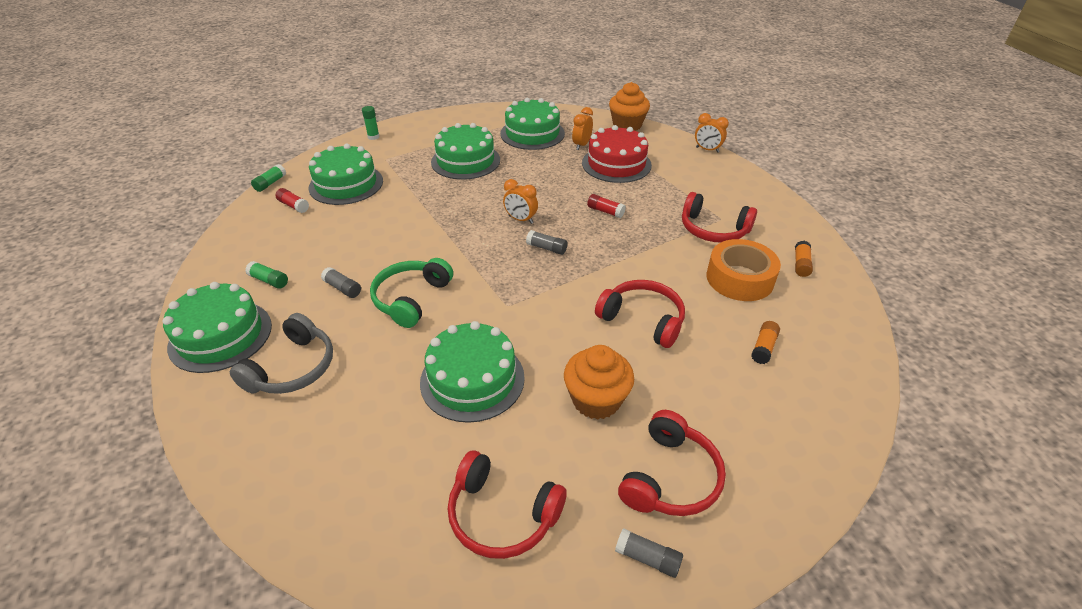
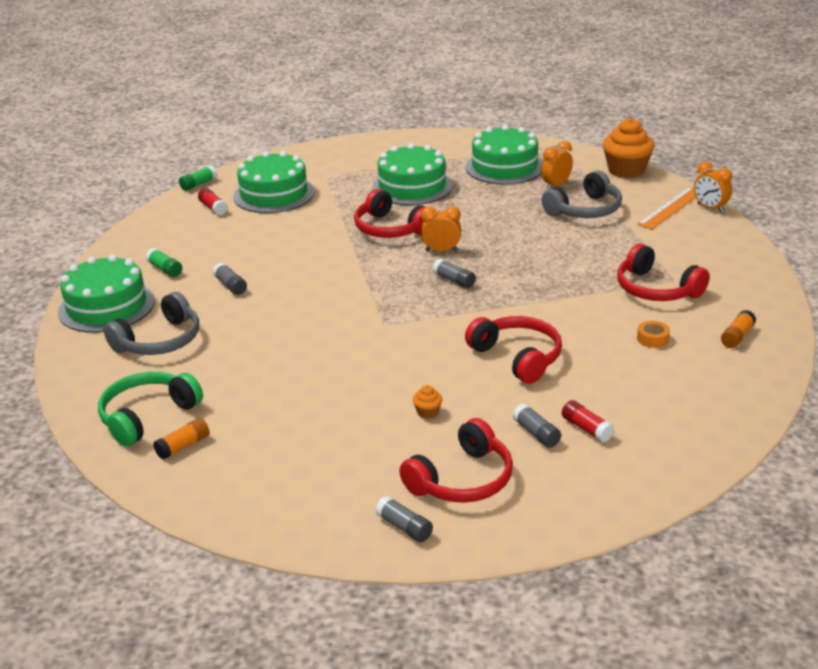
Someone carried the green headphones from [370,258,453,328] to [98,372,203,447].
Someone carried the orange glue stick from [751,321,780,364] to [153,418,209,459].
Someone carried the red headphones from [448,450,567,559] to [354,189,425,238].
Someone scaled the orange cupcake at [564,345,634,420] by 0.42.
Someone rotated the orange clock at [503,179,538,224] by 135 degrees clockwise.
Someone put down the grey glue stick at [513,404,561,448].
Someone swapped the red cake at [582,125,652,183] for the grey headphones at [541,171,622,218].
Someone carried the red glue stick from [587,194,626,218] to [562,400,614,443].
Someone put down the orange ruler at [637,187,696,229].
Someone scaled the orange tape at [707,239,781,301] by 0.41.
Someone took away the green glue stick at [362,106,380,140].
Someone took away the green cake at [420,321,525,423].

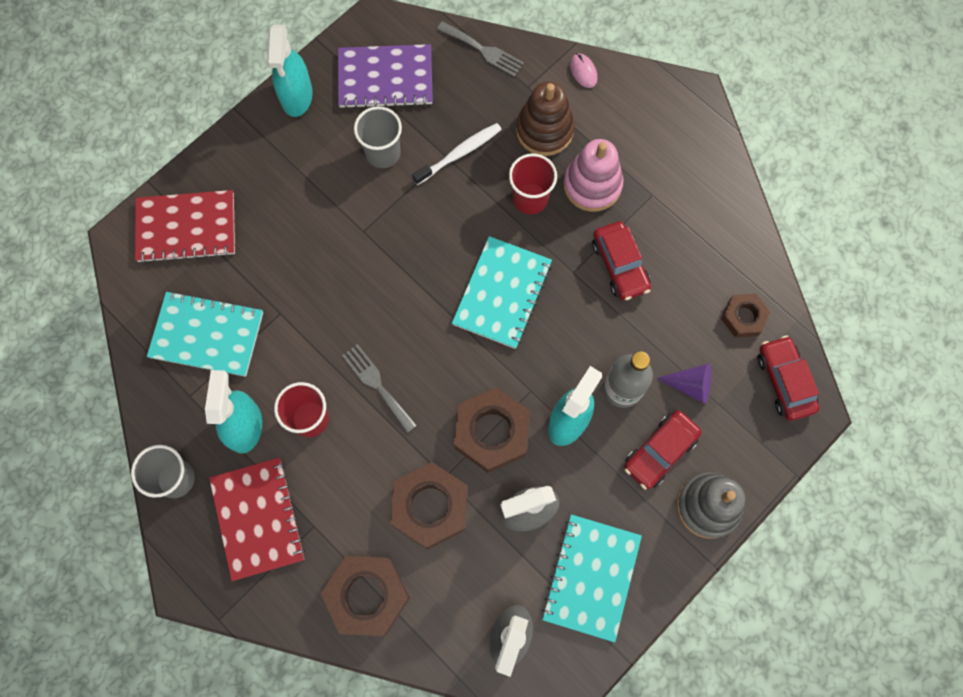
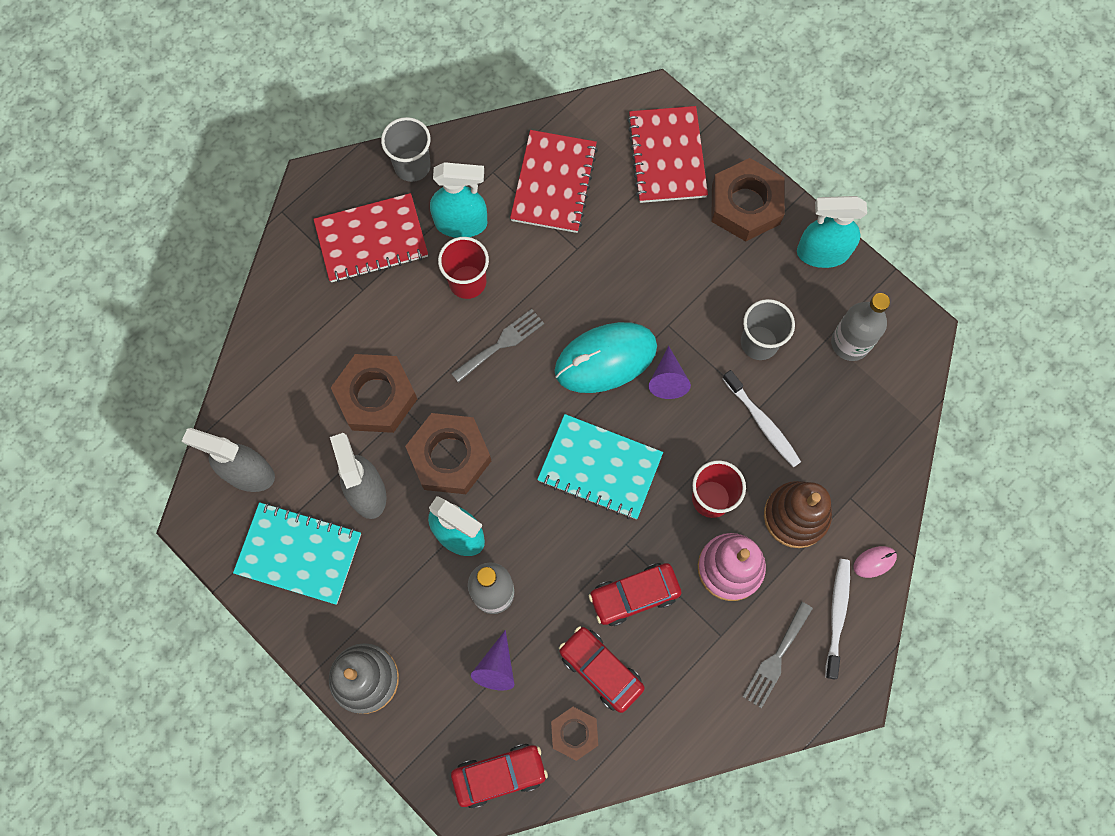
Someone repainted the turquoise notebook at [147,291,263,377], which became the red notebook at [510,130,598,233].
Someone put down the turquoise mouse at [555,322,657,393].
Someone carried the red car from [624,410,702,489] to [559,626,645,713].
Someone put down the purple cone at [648,346,691,399].
Someone carried the brown nut from [321,556,410,636] to [711,158,785,241].
Someone carried the grey fork from [437,21,524,77] to [742,602,813,708].
Someone put down the white toothbrush at [825,559,850,680].
Someone swapped the purple notebook at [338,44,433,109] for the grey bottle at [831,293,890,361].

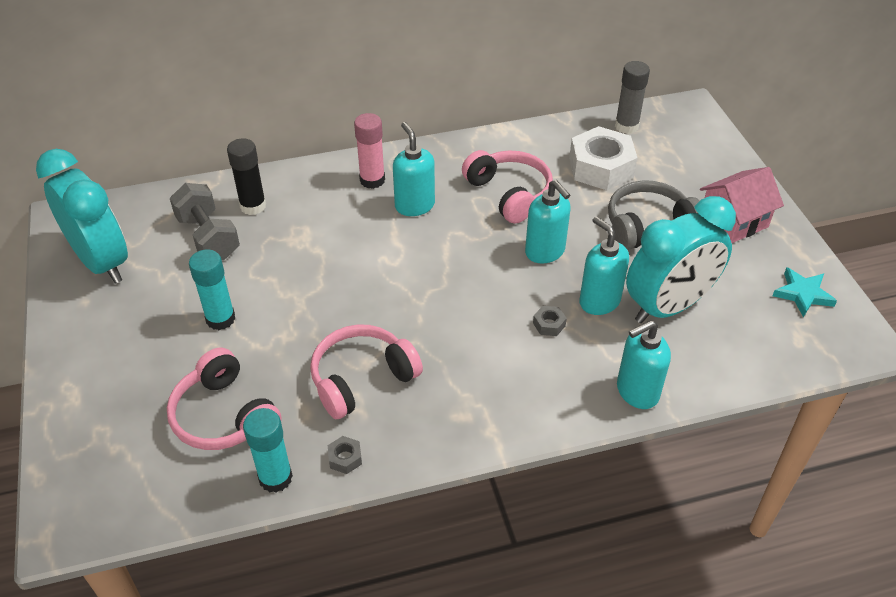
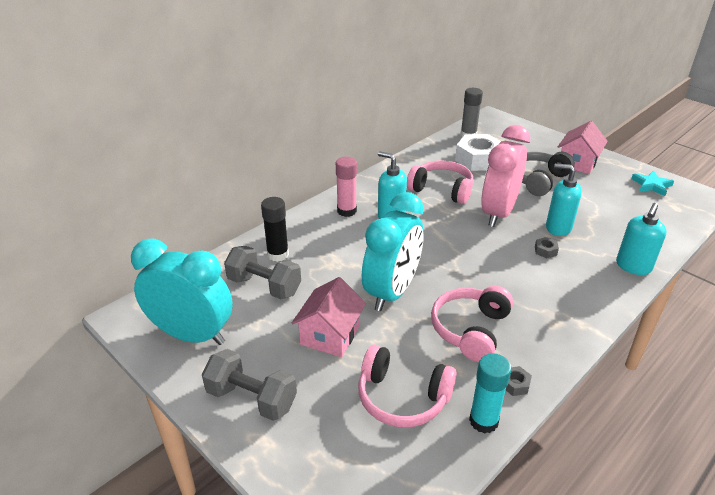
Someone put down the grey dumbbell at [202,349,297,421].
Someone swapped the turquoise glue stick at [189,249,235,330] for the pink house at [292,277,366,357].
Someone carried the turquoise clock from [626,196,736,323] to [362,192,424,311].
Someone swapped the turquoise soap dispenser at [525,180,570,263] for the pink clock at [481,125,530,227].

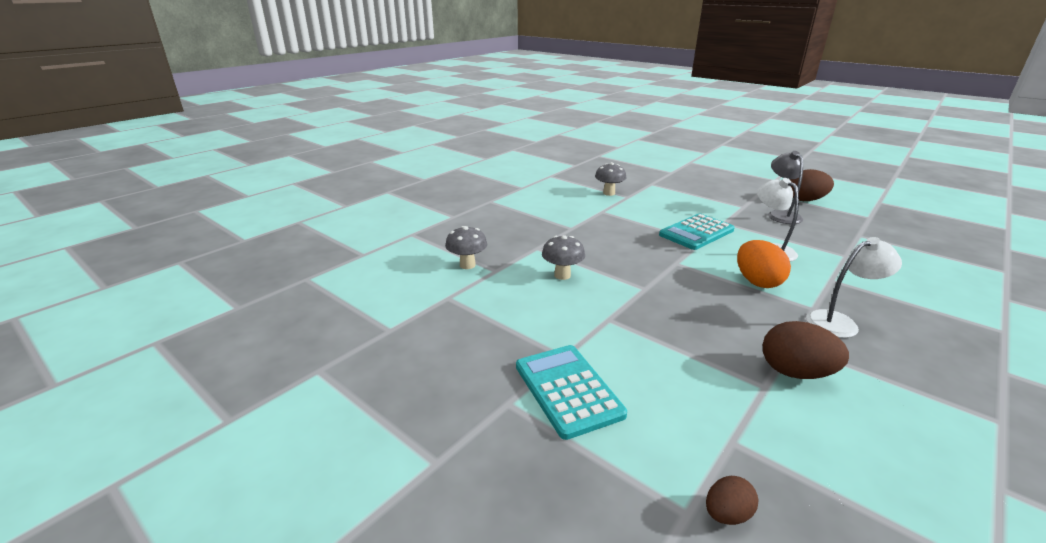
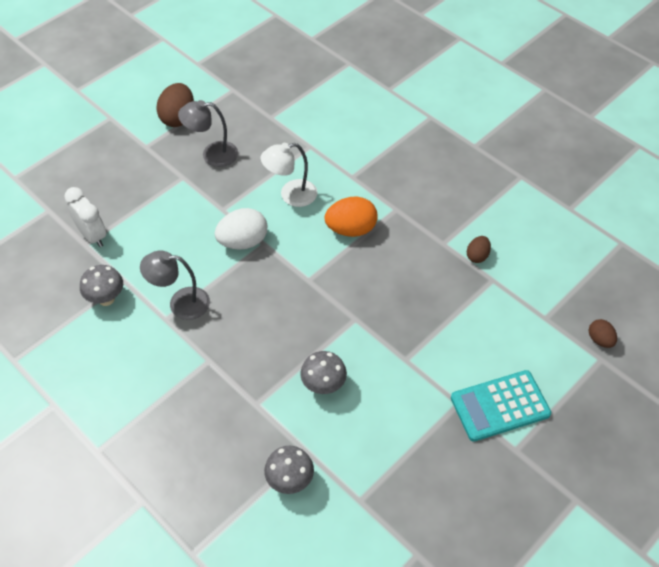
Someone put down the white clock at [65,187,106,247].
Someone put down the grey lamp at [140,251,210,320].
Someone swapped the turquoise calculator at [659,214,735,250] for the white egg at [215,208,267,250].
Someone scaled the brown egg at [763,321,849,379] by 0.56.
Someone took away the white lamp at [806,237,902,338].

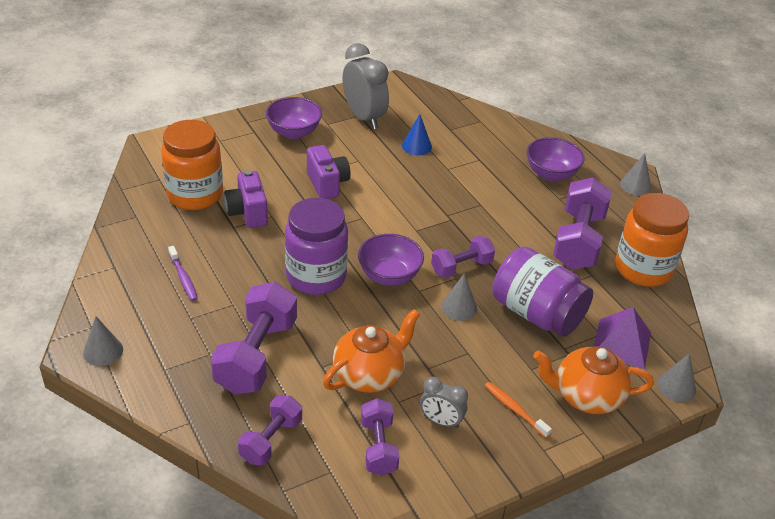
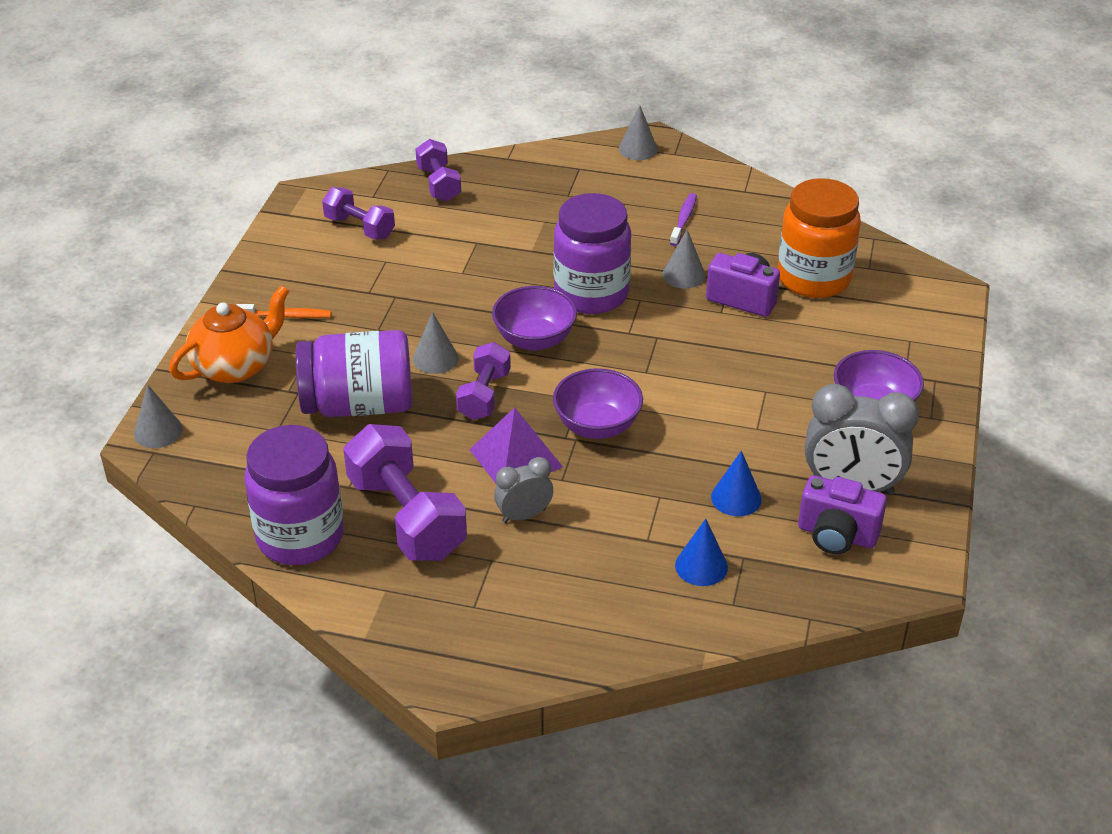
Someone repainted the orange jar at [615,193,689,287], which became the purple jar at [244,425,344,565].
Someone carried the purple pyramid from [594,307,651,369] to [469,408,563,485].
Someone carried the grey clock from [420,377,468,428] to [494,457,553,523].
Someone carried the purple bowl from [527,137,584,181] to [553,368,643,439].
Someone carried the grey cone from [620,153,651,196] to [663,229,706,289].
Someone rotated the purple toothbrush at [168,246,198,301] by 90 degrees clockwise.
Someone put down the blue cone at [675,519,728,586].
Someone carried the purple camera from [307,145,351,199] to [798,475,887,554].
Someone took away the purple dumbbell at [211,282,297,394].
Someone took away the orange teapot at [323,309,420,393].

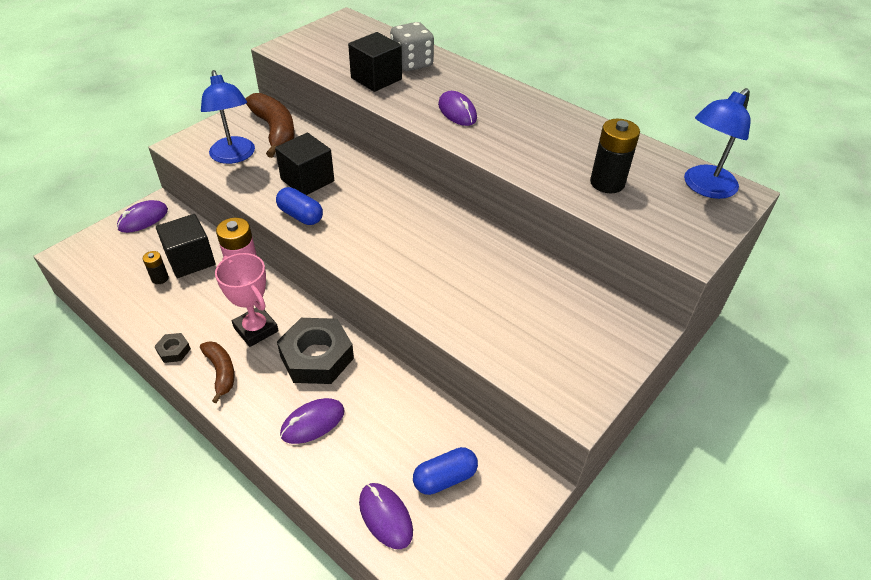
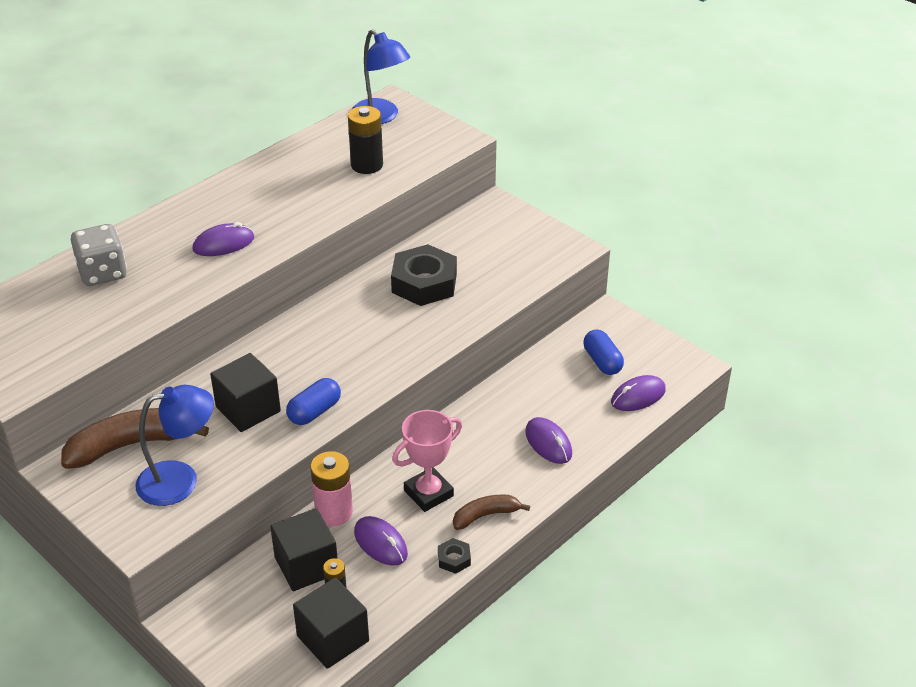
Someone carried the black cube from [348,32,402,92] to [293,578,369,669].
Someone carried the purple mouse from [117,200,168,233] to [354,516,408,565].
Someone carried the black nut from [277,318,354,384] to [391,244,457,306].

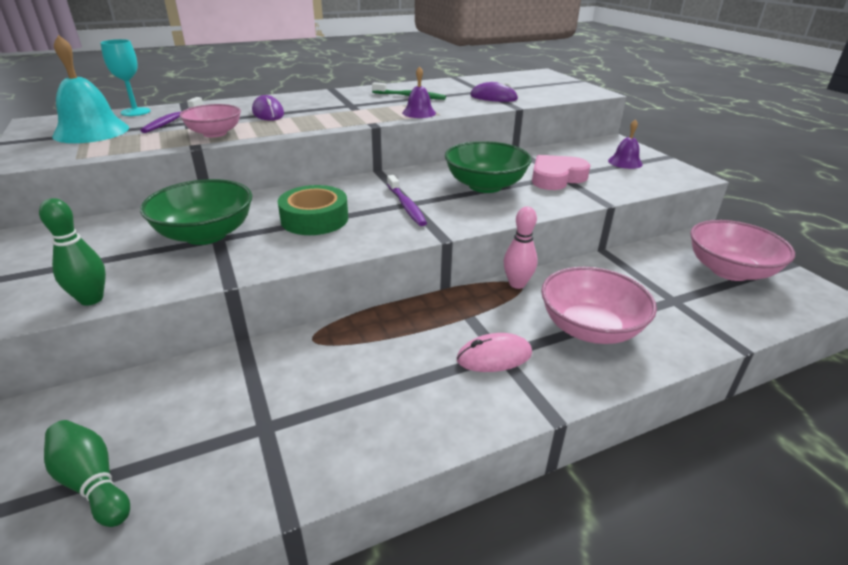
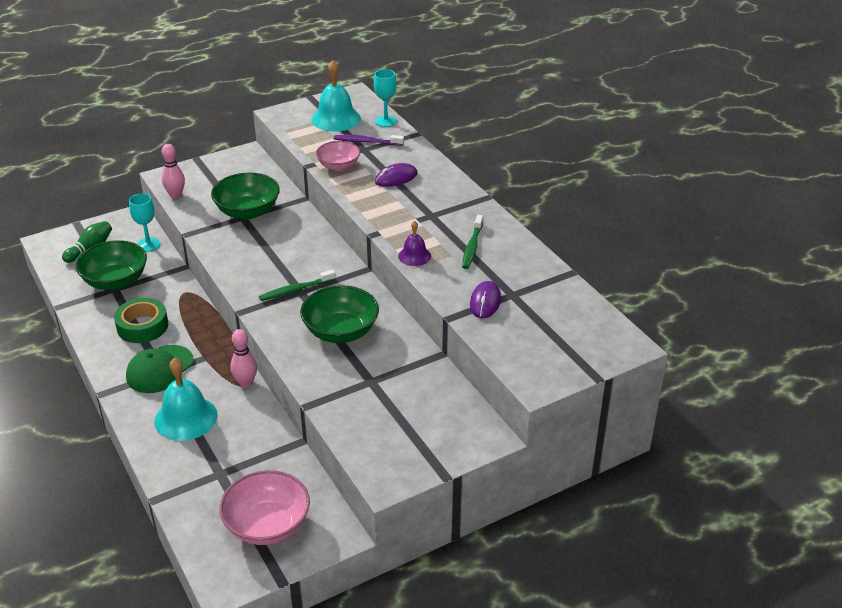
Someone put down the green bowl at [75,240,147,290].
Someone carried the green tape from [278,185,348,235] to [114,298,168,343].
Someone swapped the pink mouse at [457,333,532,372] for the green cap at [126,345,194,393].
Someone put down the turquoise goblet at [129,193,160,252].
Someone swapped the pink bowl at [541,267,657,344] for the turquoise bell at [154,357,218,441].
Someone repainted the green bowling pin at [39,198,106,306], which became the pink bowling pin at [162,144,185,198].
Someone repainted the purple toothbrush at [387,175,427,226], which became the green toothbrush at [259,270,336,301].
Someone took away the pink heart at [532,155,591,190].
Someone took away the purple bell at [608,119,643,169].

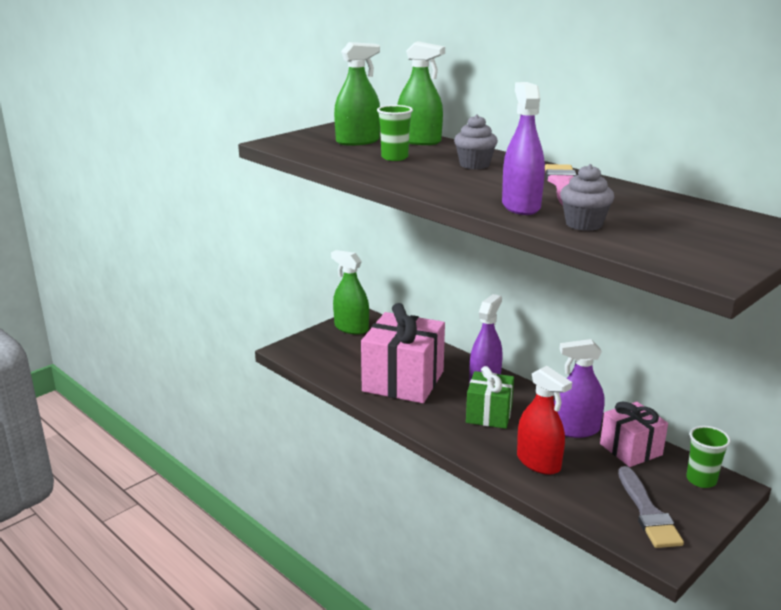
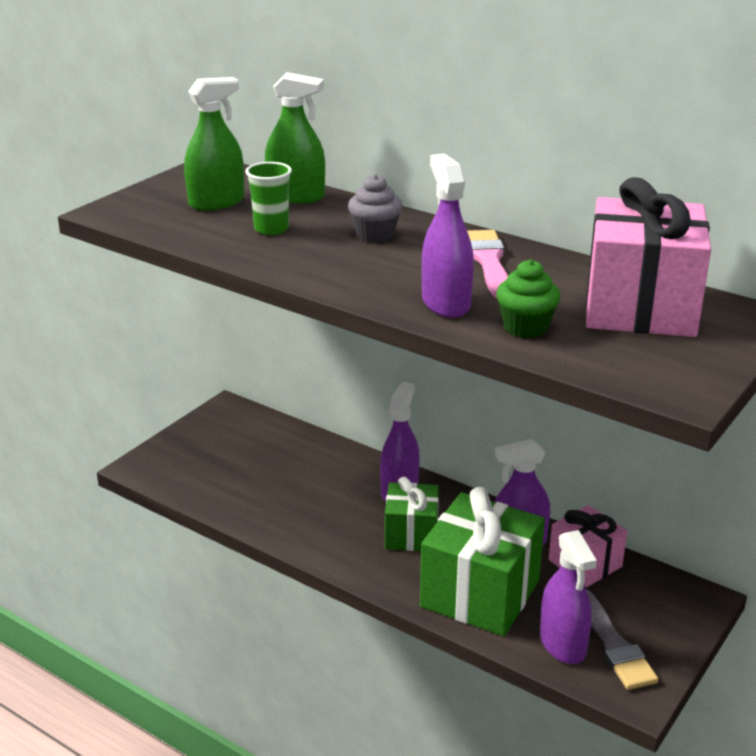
Someone swapped the red spray bottle at [517,366,572,475] for the green gift at [420,487,545,636].
Someone repainted the grey cupcake at [560,164,614,231], which became the green cupcake at [496,259,561,338].
Someone put down the purple spray bottle at [540,530,597,664].
Someone carried the pink gift from [361,303,445,403] to [586,177,711,337].
Someone took away the green spray bottle at [331,250,369,335].
Someone took away the green cup at [686,426,731,488].

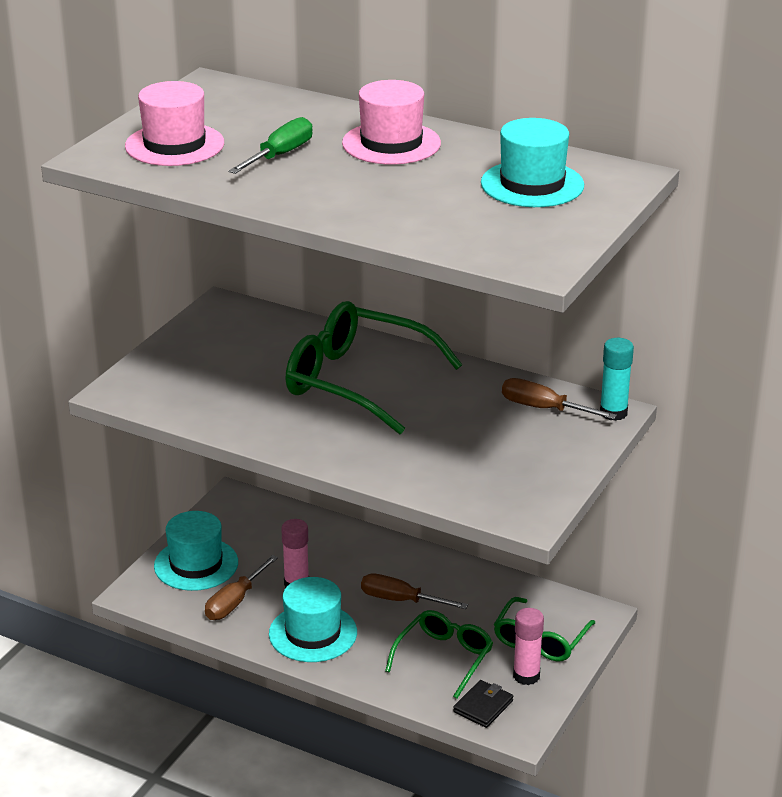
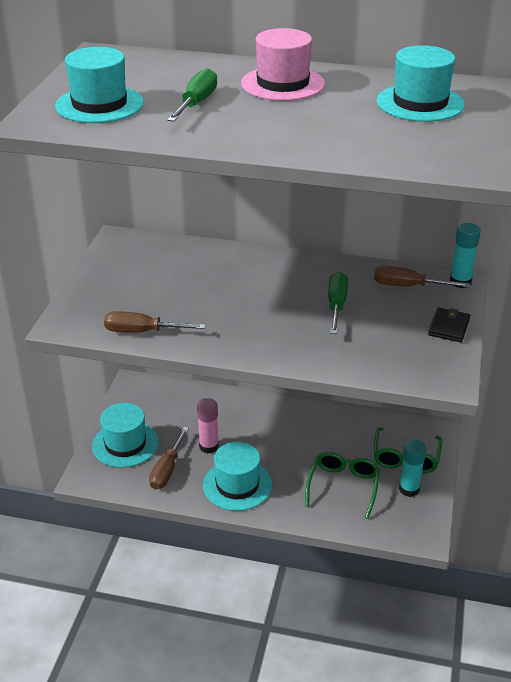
Someone repainted the pink hat at [125,81,224,166], which became the turquoise hat at [55,47,144,123].
Someone carried the brown screwdriver from [361,573,468,609] to [104,311,206,333].
Someone put down the green screwdriver at [328,272,348,334].
Someone repainted the pink glue stick at [513,608,544,685], which became the turquoise glue stick at [399,440,426,497].
Someone carried the black wallet from [453,680,513,728] to [428,307,470,342].
Someone took away the green glasses at [285,301,463,434].

